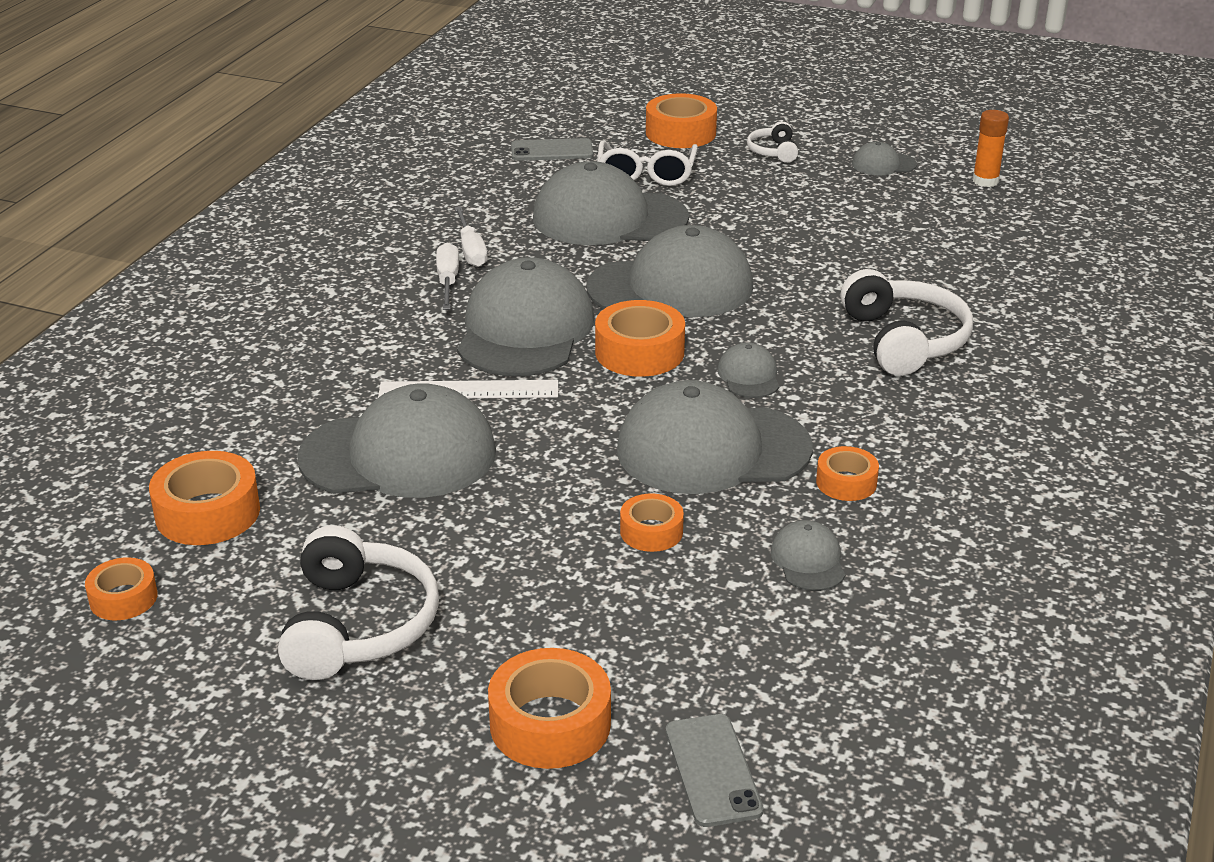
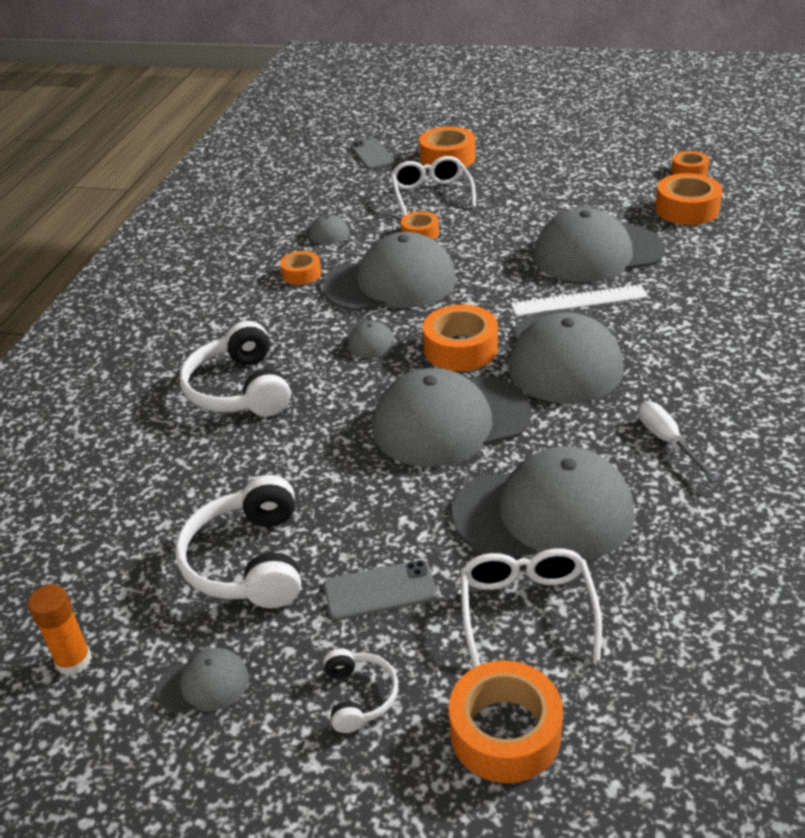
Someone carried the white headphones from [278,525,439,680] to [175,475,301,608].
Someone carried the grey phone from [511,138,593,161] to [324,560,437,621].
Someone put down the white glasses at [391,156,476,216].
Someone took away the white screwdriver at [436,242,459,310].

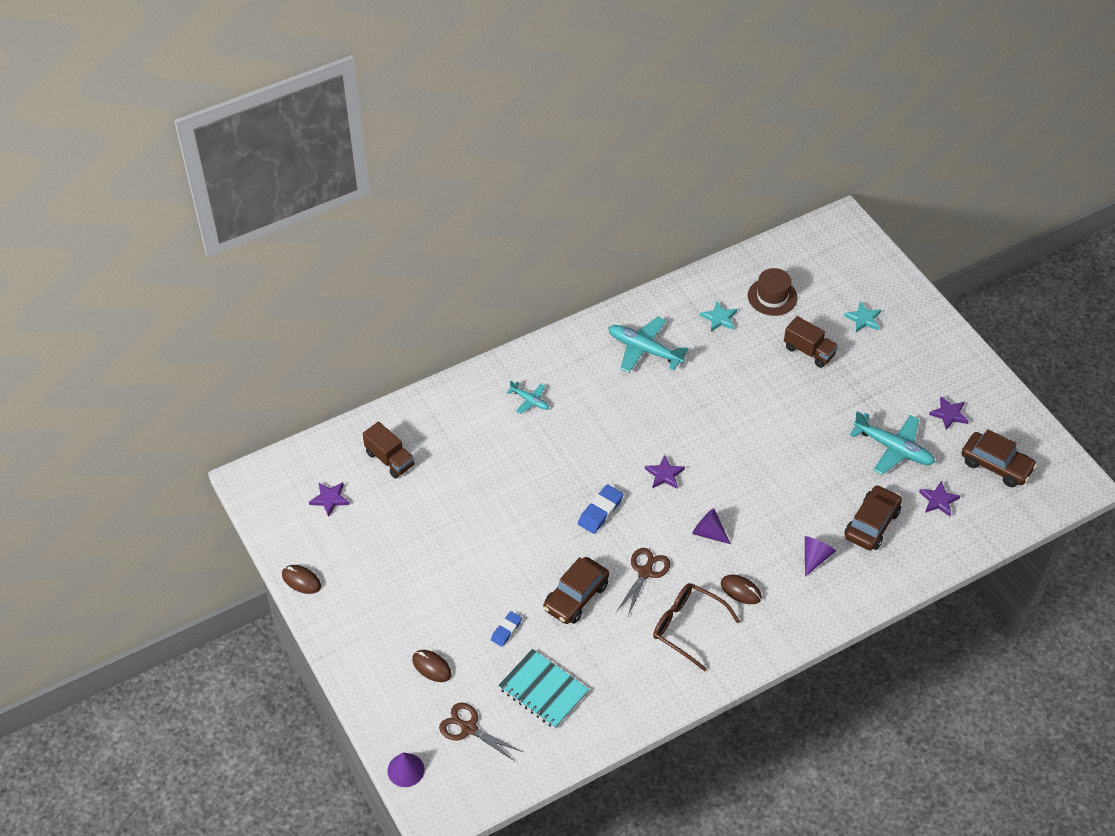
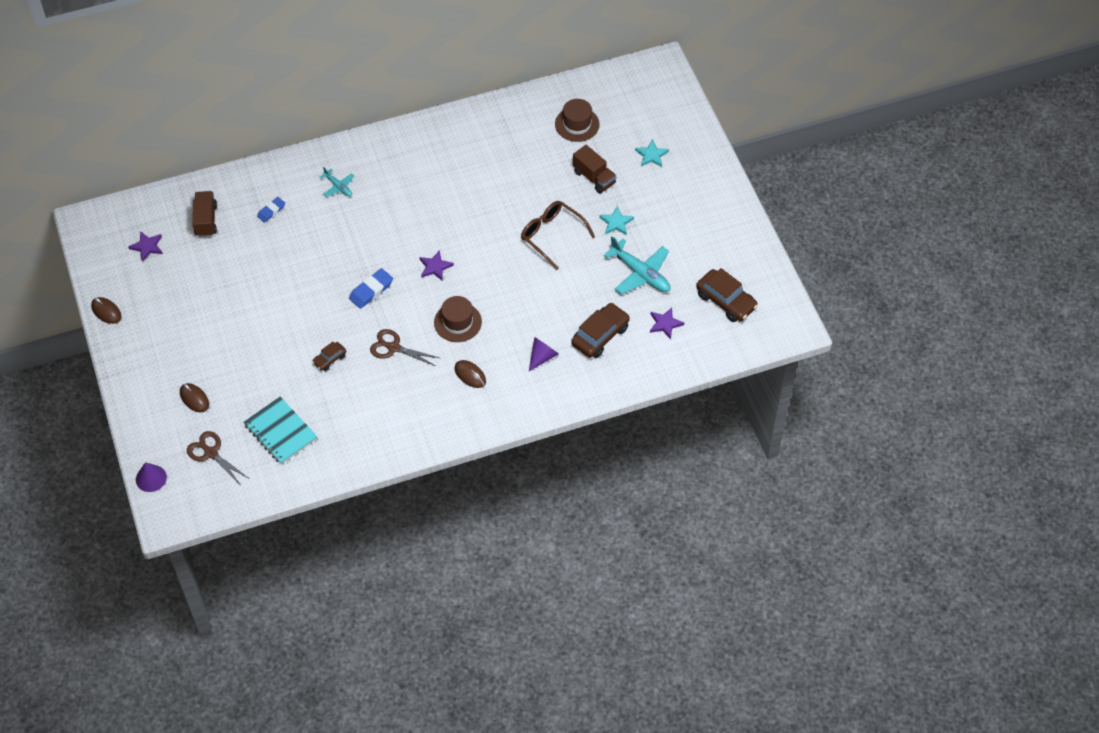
Someone rotated the brown truck at [363,421,414,478] by 150 degrees counterclockwise.
Someone carried the blue eraser from [491,611,522,647] to [257,197,285,223].
Someone scaled the brown car at [543,557,609,624] by 0.54.
Someone rotated the brown scissors at [616,548,670,618] by 105 degrees counterclockwise.
Someone swapped the purple cone at [692,508,731,544] for the brown hat at [434,296,482,342].
Someone carried the brown glasses from [653,583,740,671] to [521,201,595,270].
Someone carried the turquoise star from [700,301,737,332] to [599,206,634,235].
Someone took away the turquoise plane at [608,317,689,373].
Someone took away the purple star at [929,396,969,430].

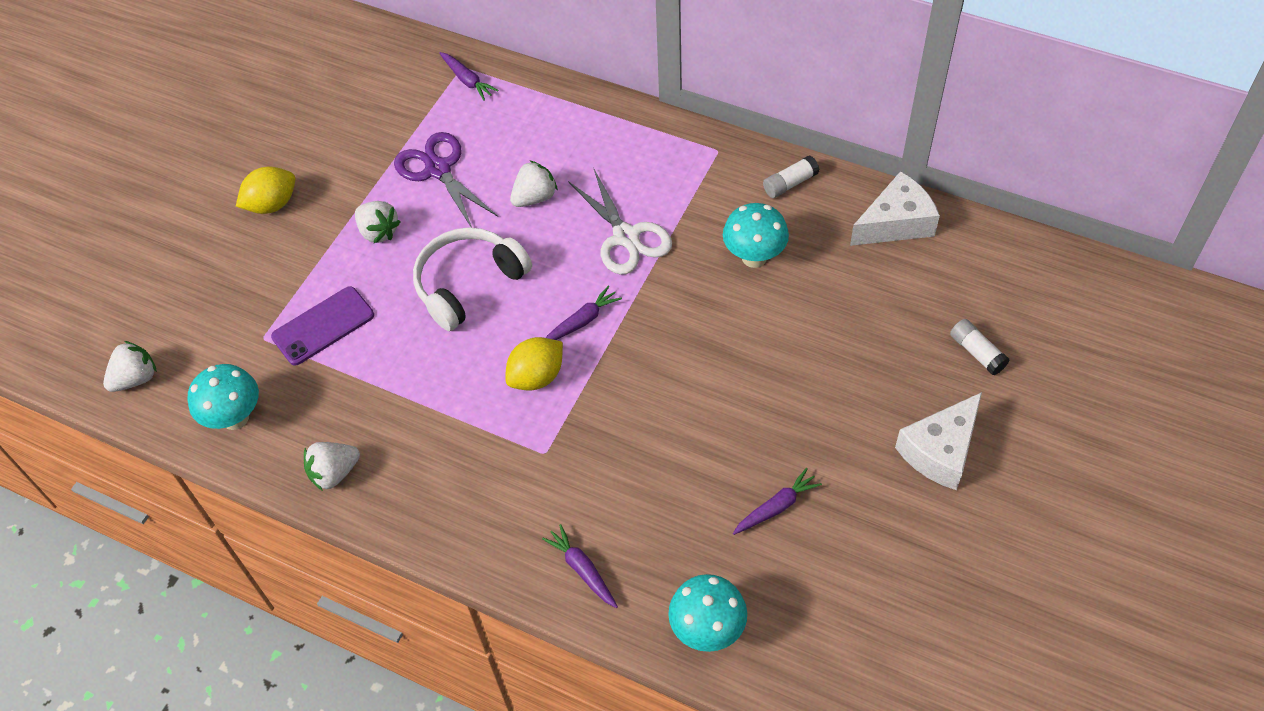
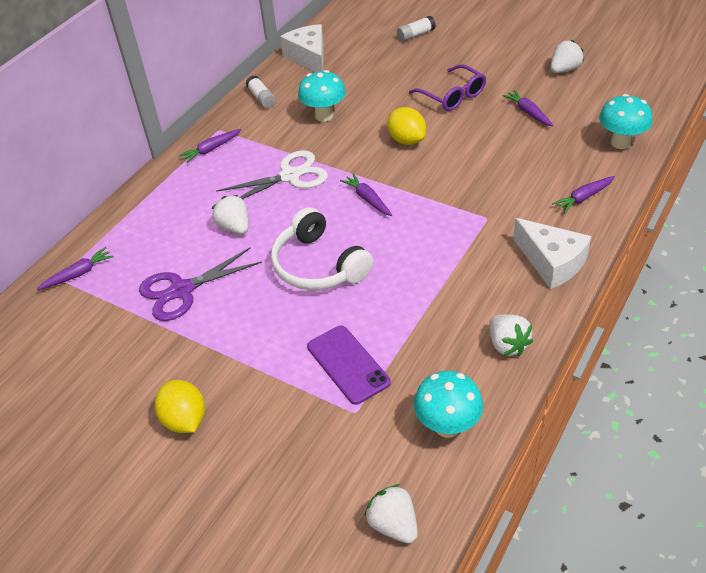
Someone put down the purple carrot at [179,129,241,163].
Someone carried the yellow lemon from [505,337,563,391] to [387,107,426,145].
Someone put down the purple glasses at [409,64,486,111].
Someone carried the white cheese from [895,392,982,490] to [513,218,591,289].
Someone carried the white strawberry from [355,201,401,243] to [551,40,584,73].

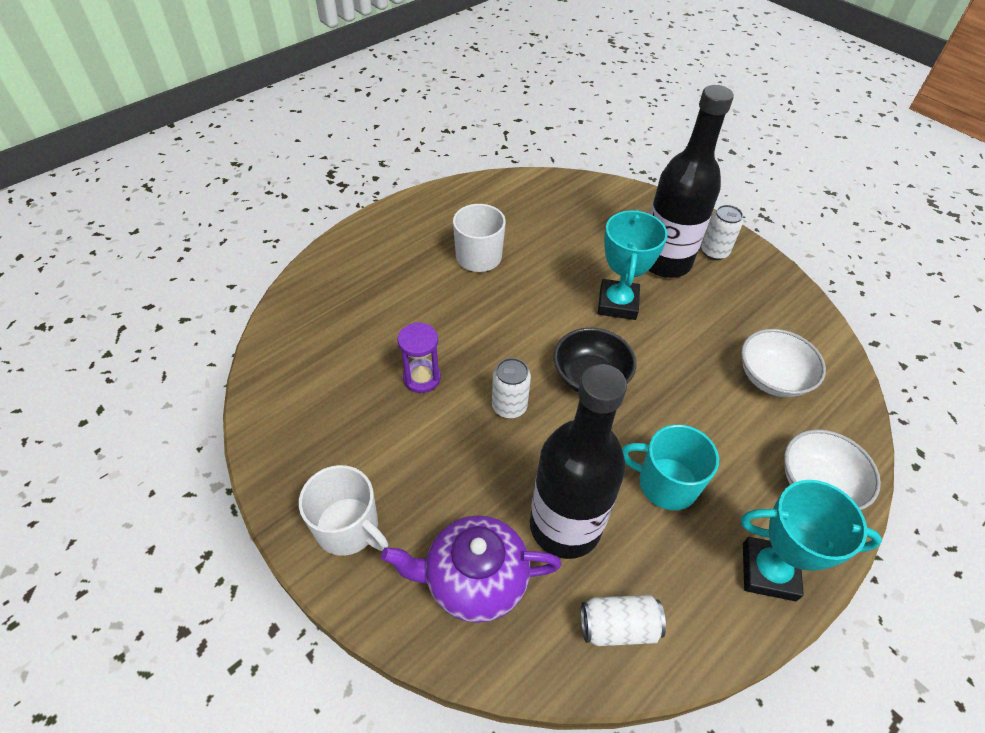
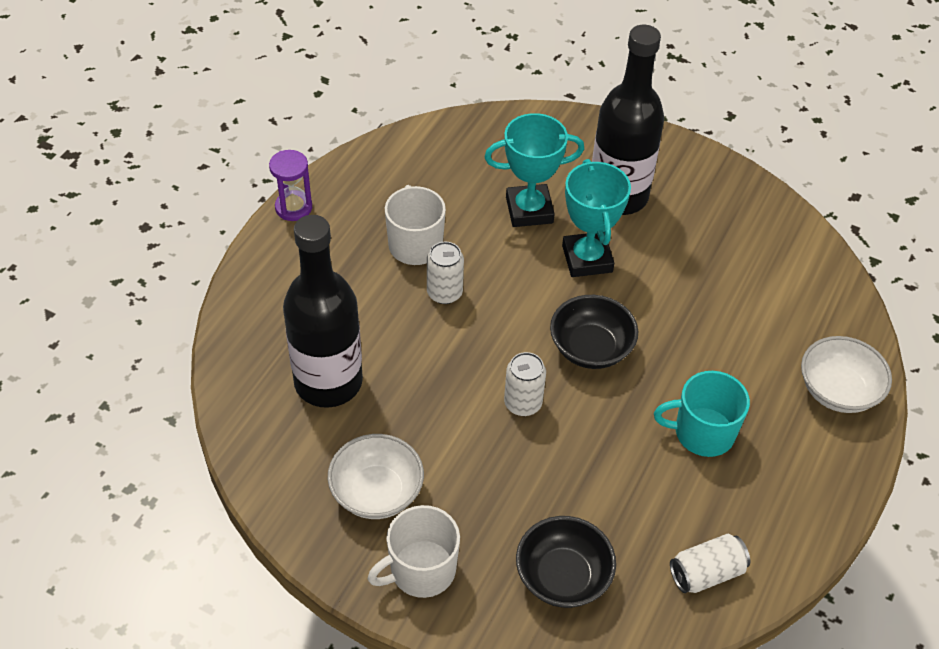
Someone carried the purple hourglass from [398,322,441,393] to [269,150,312,221].
Someone carried the black bottle from [530,364,627,559] to [283,215,363,408].
Someone carried the white bowl from [741,329,826,397] to [328,434,424,519].
Someone rotated the white mug at [299,465,388,556] by 135 degrees clockwise.
Someone carried the white can from [701,205,743,260] to [427,242,464,304].
Someone carried the turquoise trophy from [741,480,882,601] to [485,113,584,227].
Someone swapped the purple teapot at [381,515,561,623] for the black bowl at [516,516,616,608].

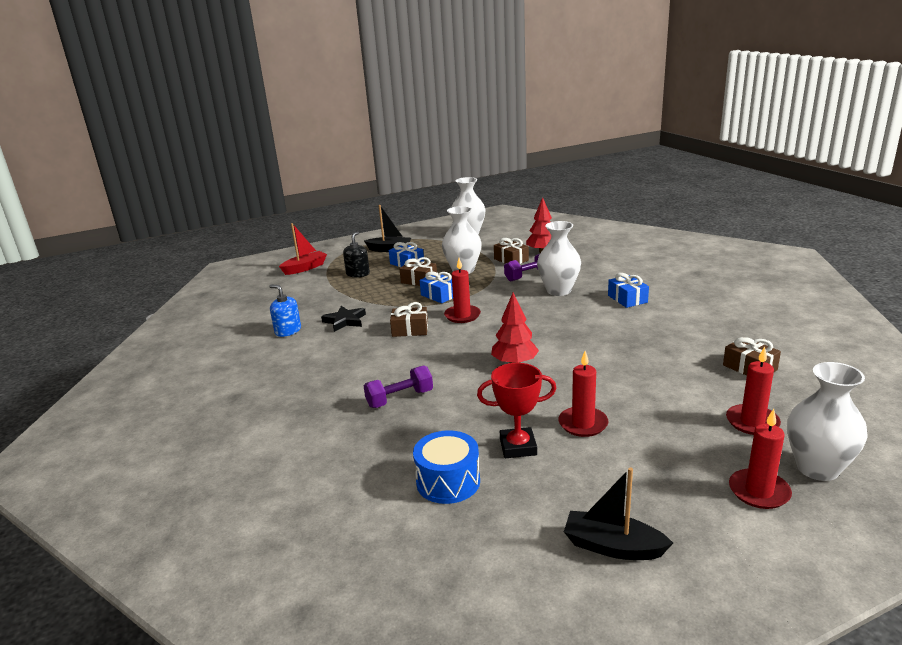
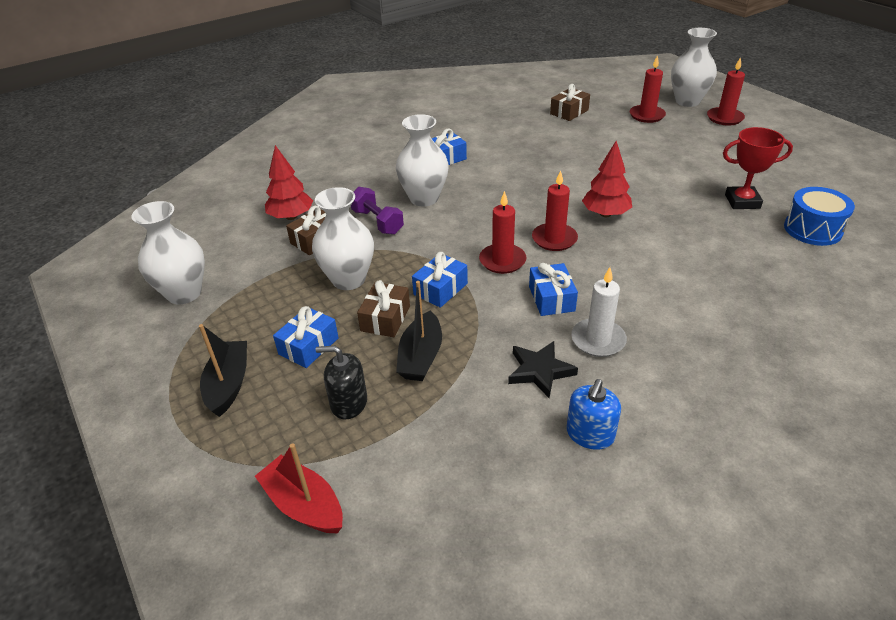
Someone carried the black boat from [564,467,673,560] to [396,281,442,381].
Someone repainted the brown gift at [390,302,428,337], which became the blue gift at [529,263,578,316].
Someone carried the red candle from [558,351,608,437] to [532,170,578,251].
Someone put down the white candle at [571,267,627,357].
Someone rotated the red trophy at [477,363,557,458] by 75 degrees counterclockwise.
Someone took away the purple dumbbell at [364,365,433,408].

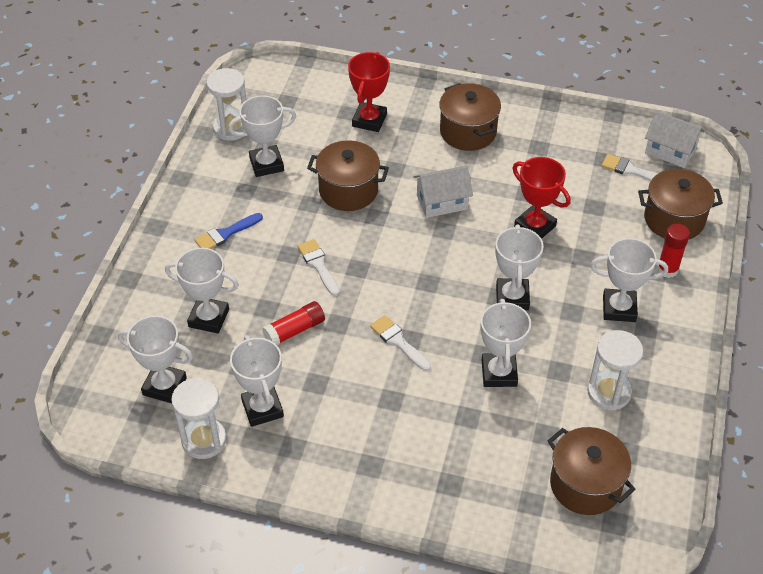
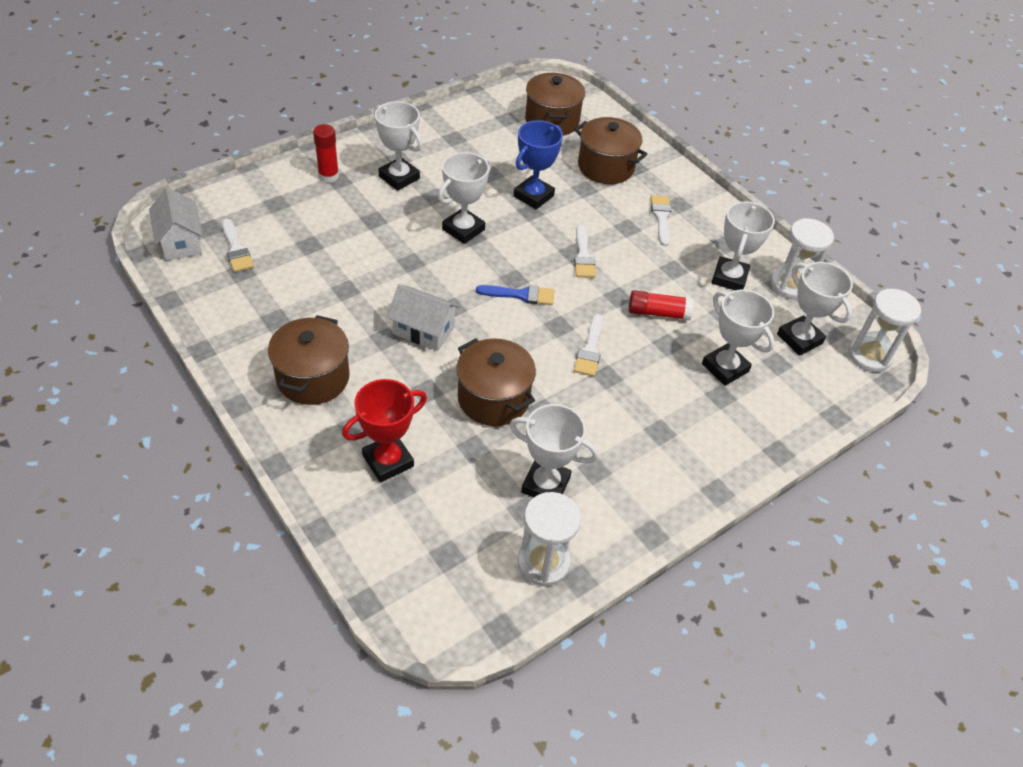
Someone carried the blue brush from [194,213,263,249] to [476,285,554,305].
Someone repainted the white trophy at [481,299,531,387], which became the blue trophy at [513,120,563,209].
Someone carried the brown pot from [638,169,723,240] to [574,117,647,184].
Someone put down the white brush at [651,195,671,246].
Someone carried the white hourglass from [587,330,643,410] to [848,289,921,372].
Someone took away the red trophy at [512,157,571,239].

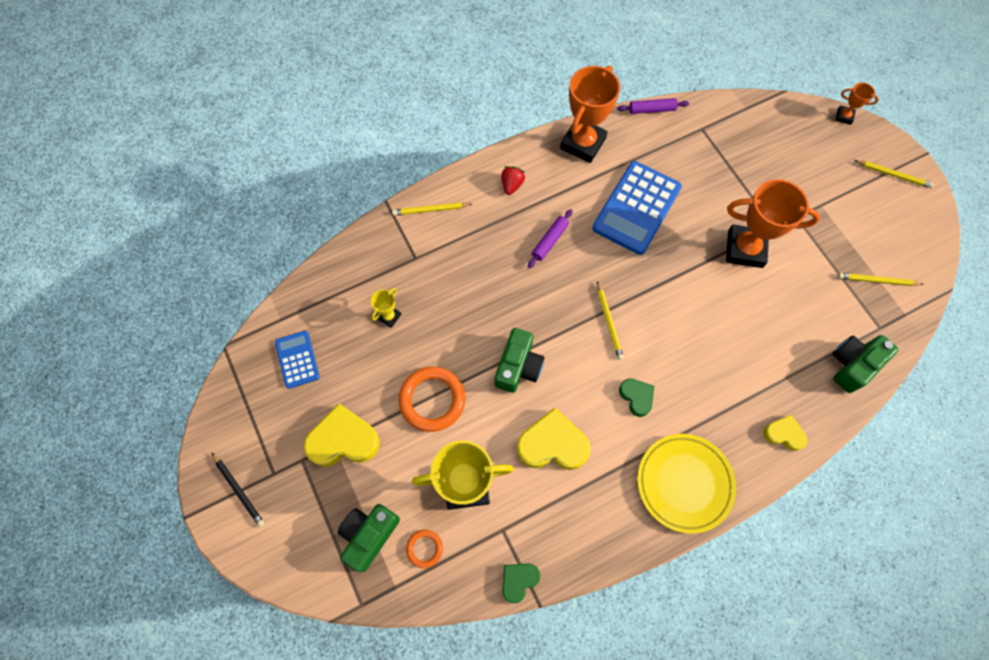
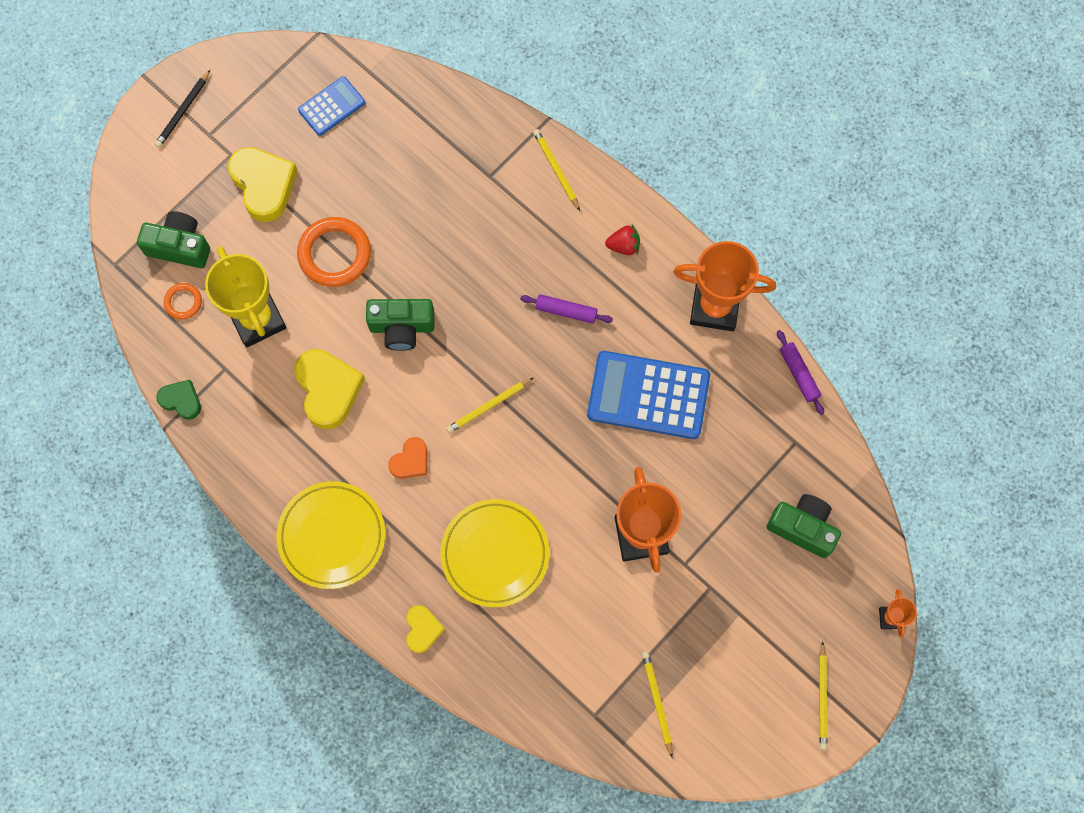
Someone repainted the green heart at [619,379,654,417], which became the orange heart at [388,437,427,479].
Someone put down the yellow plate at [440,499,549,607].
Someone carried the green camera from [832,335,898,393] to [767,494,841,558].
Someone took away the yellow trophy at [371,288,401,328].

